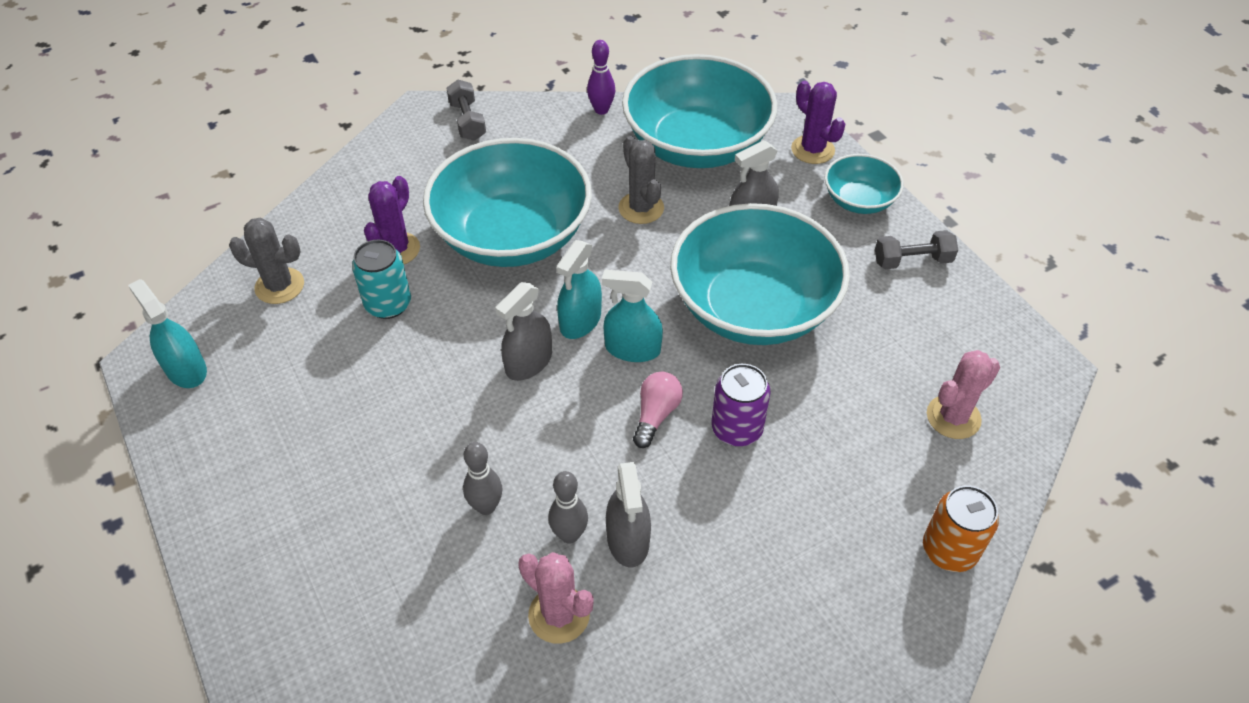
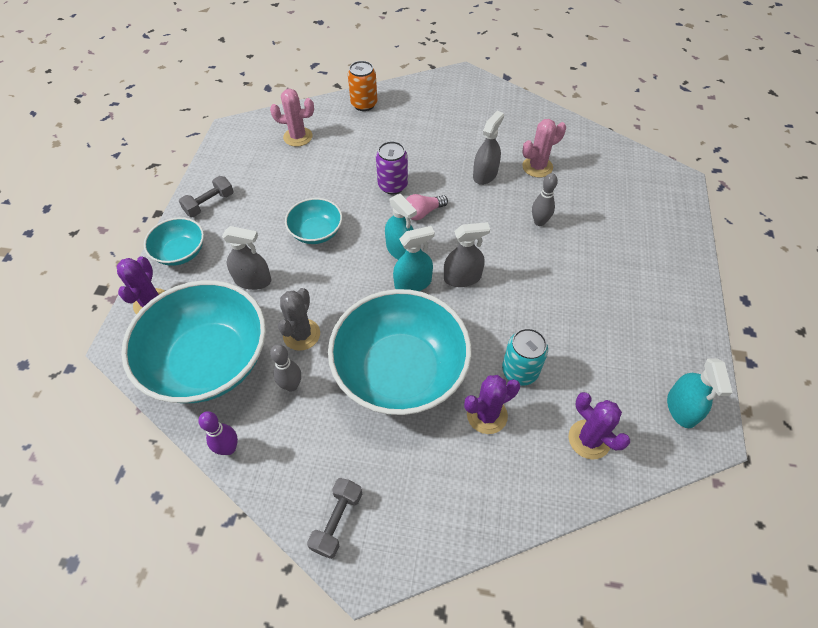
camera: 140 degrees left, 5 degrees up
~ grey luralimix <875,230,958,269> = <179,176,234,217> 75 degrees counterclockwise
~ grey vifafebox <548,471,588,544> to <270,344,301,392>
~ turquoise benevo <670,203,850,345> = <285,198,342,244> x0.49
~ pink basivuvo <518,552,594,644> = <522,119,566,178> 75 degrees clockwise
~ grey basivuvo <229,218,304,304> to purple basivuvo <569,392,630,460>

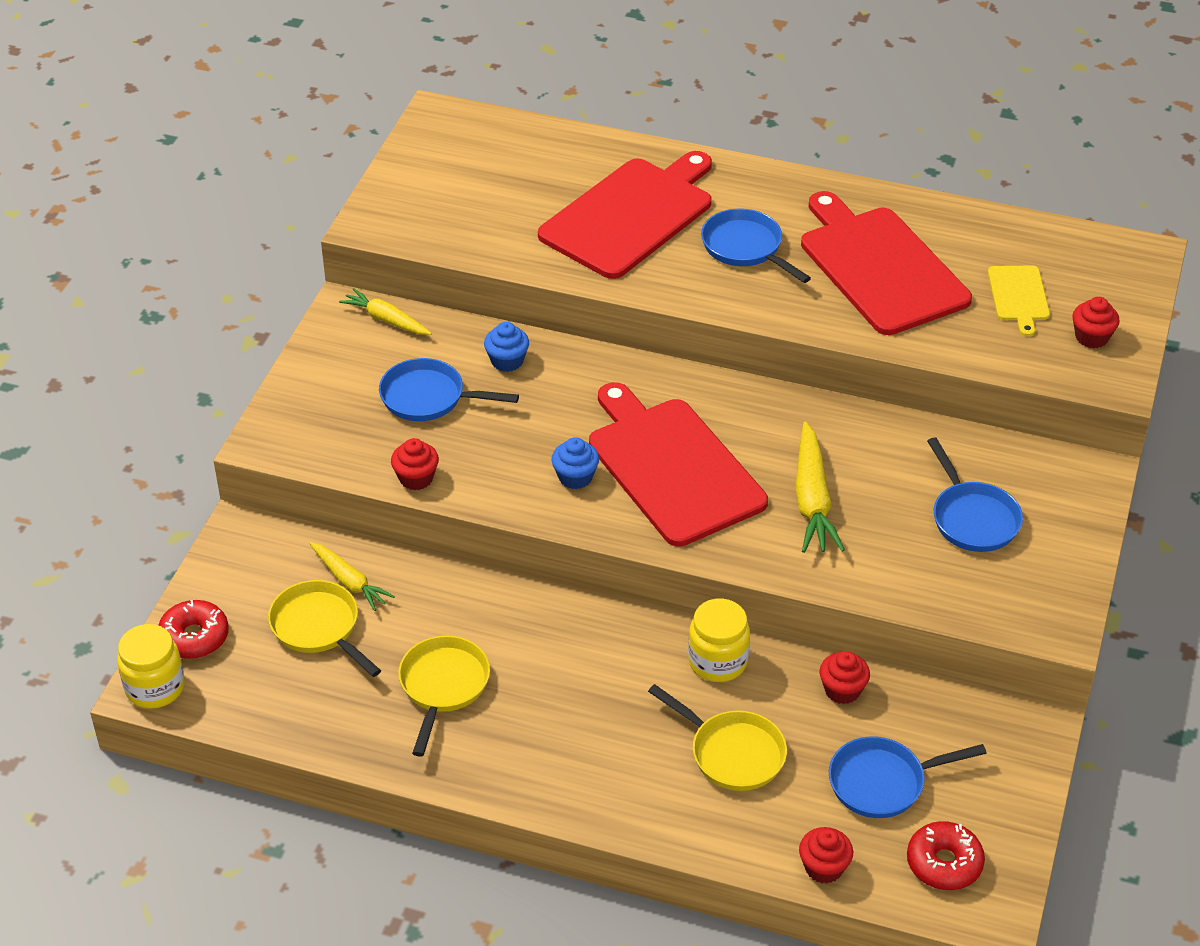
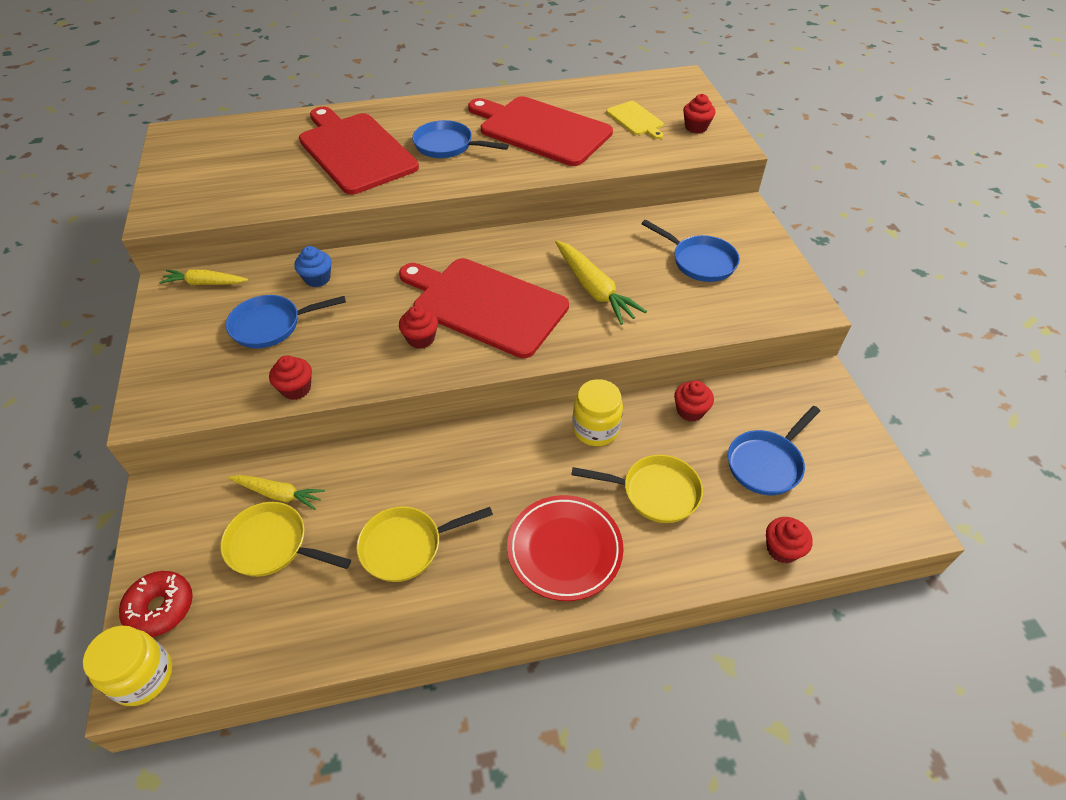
camera: 30 degrees left, 5 degrees up
~ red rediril <538,151,712,279> = <299,107,419,195> 45 degrees counterclockwise
~ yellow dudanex <398,636,490,757> = <356,506,493,582> 90 degrees counterclockwise
~ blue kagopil <551,437,599,489> to red kagopil <399,306,438,349>
+ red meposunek <507,495,624,601>
- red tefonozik <907,821,985,890>

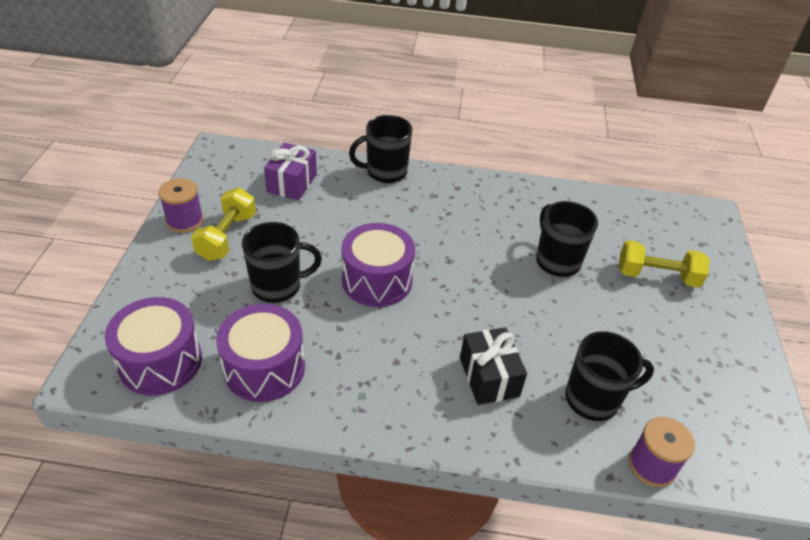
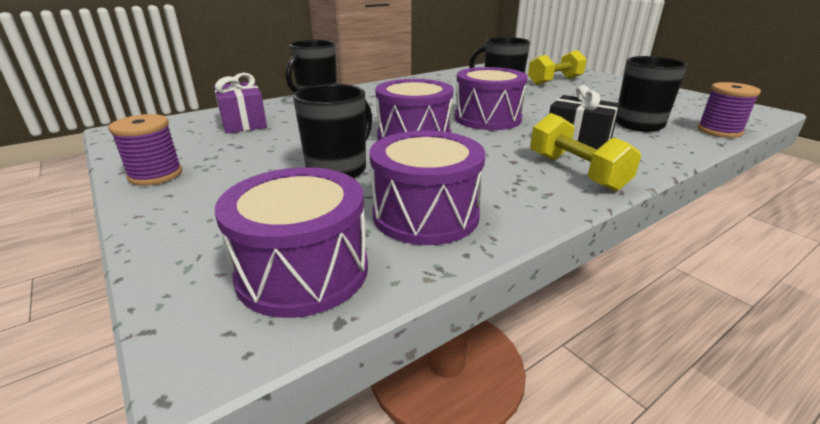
camera: 40 degrees left, 15 degrees down
+ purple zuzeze <455,67,528,130>
~ yellow luralimix <191,188,256,261> to <530,113,641,192>

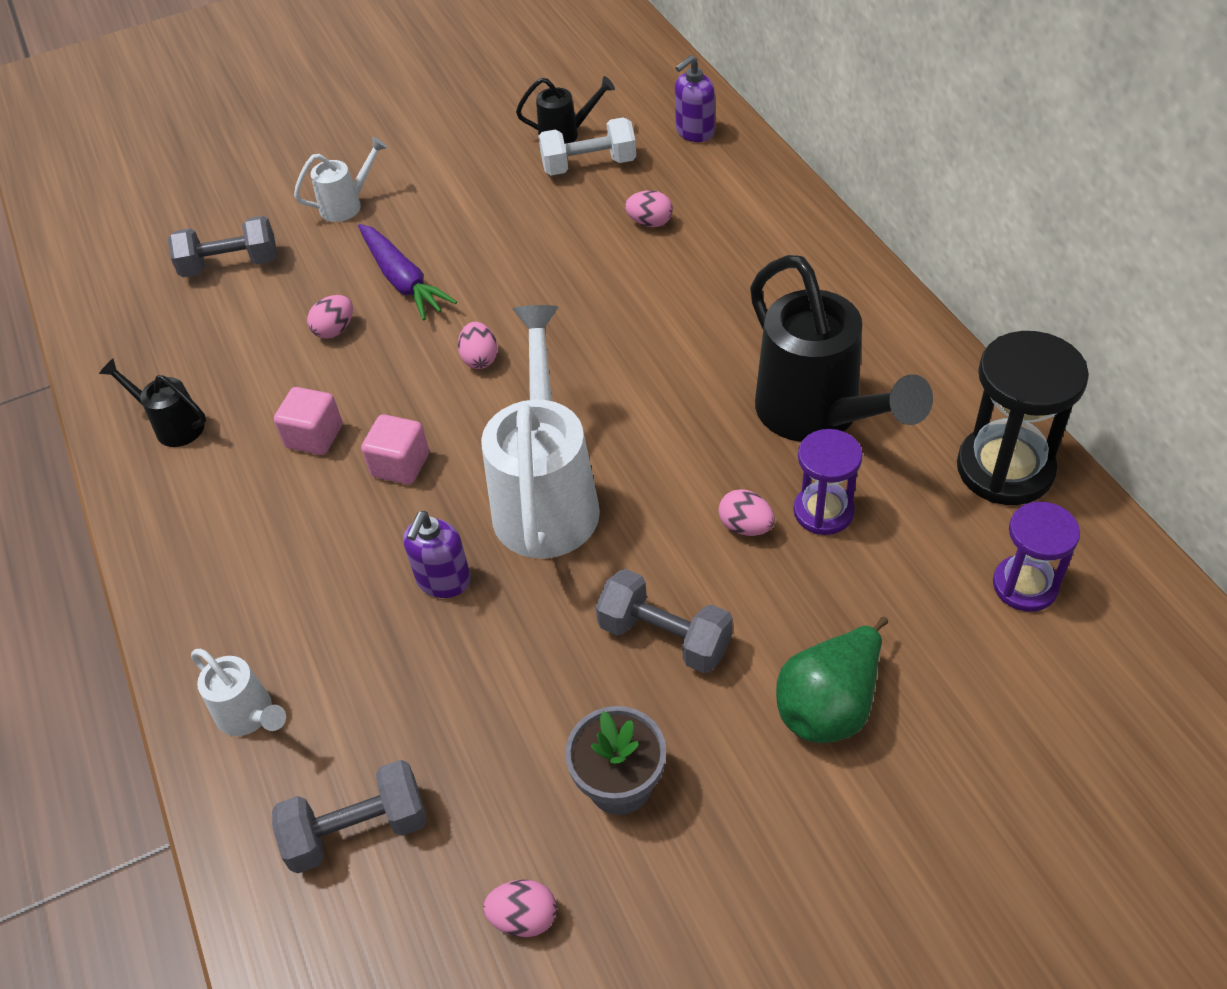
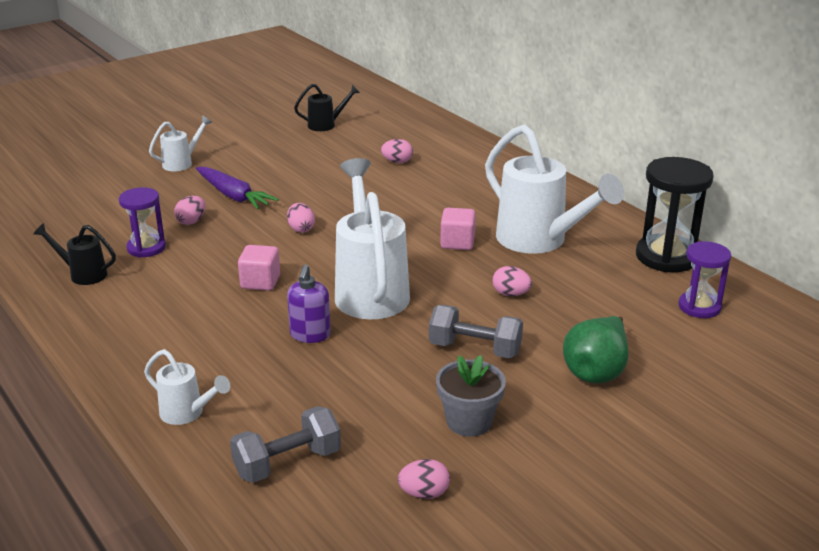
camera: 15 degrees left, 20 degrees down
~ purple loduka <793,429,863,535> to <119,187,166,258>
~ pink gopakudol <274,387,342,455> to <440,208,476,250>
~ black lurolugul <750,255,933,442> to white lurolugul <485,124,624,254>
- grey luralimix <168,216,277,277>
- white luralimix <538,117,636,175>
- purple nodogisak <675,55,715,142>

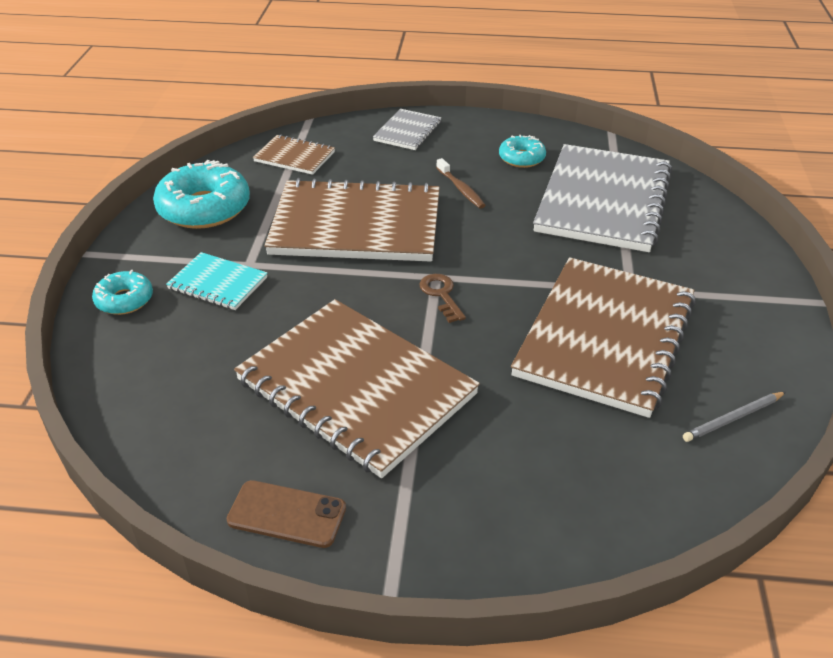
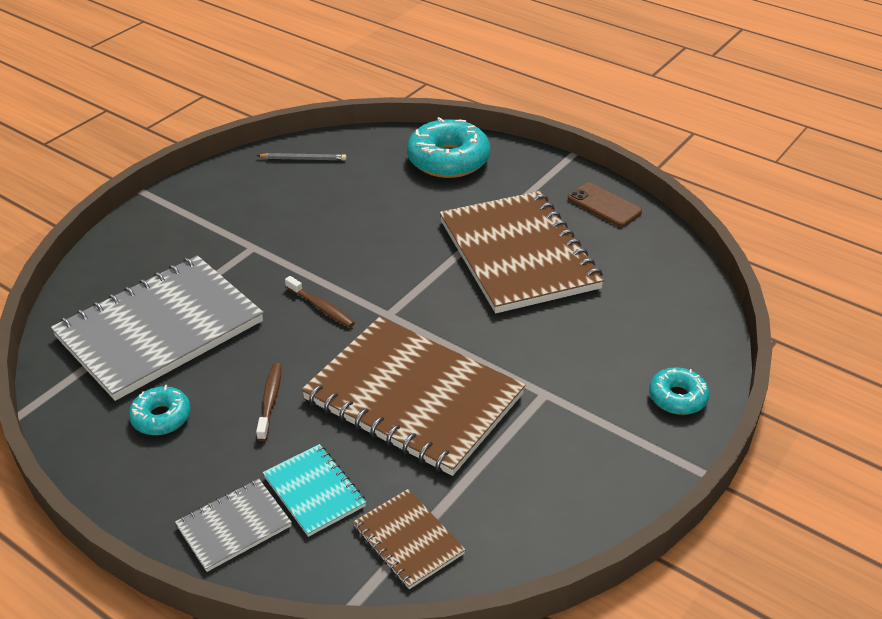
camera: 150 degrees left, 0 degrees up
~ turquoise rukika <166,252,267,310> to <263,444,366,537>
+ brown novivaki <285,276,355,328>
~ turquoise tefonozik <153,160,250,229> to <407,117,490,178>
- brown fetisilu <420,274,466,323>
- brown rukika <511,257,696,418>

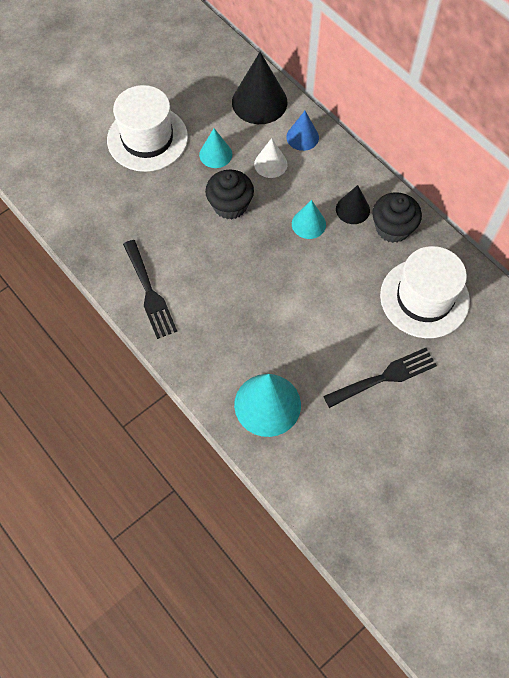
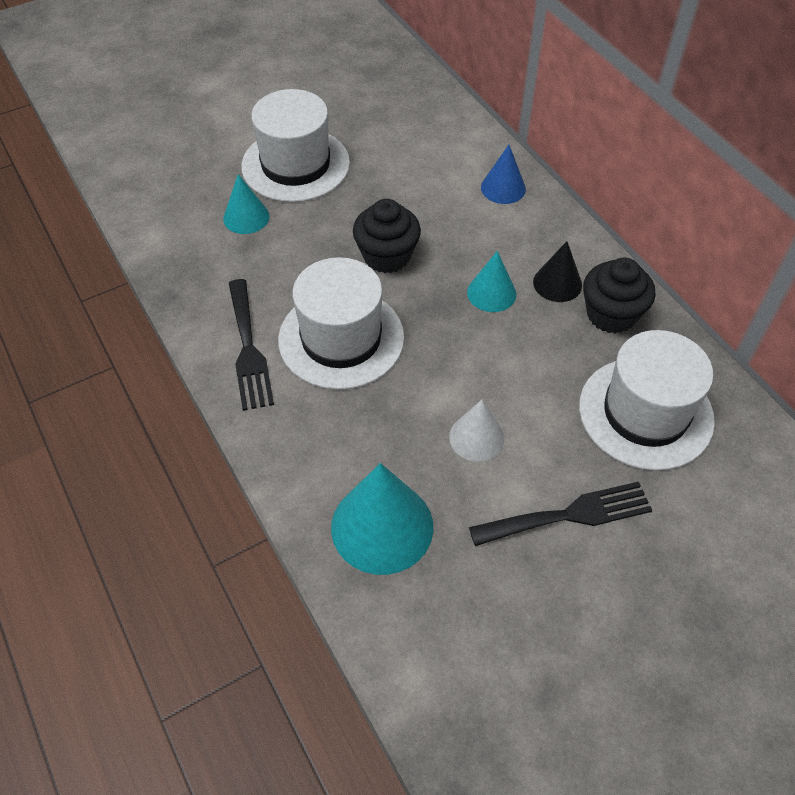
camera: 10 degrees right, 10 degrees down
~ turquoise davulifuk <199,128,232,168> to <223,174,270,234>
+ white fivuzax <278,257,404,390>
~ white davulifuk <254,138,287,178> to <449,400,504,462>
- black davulifuk <232,52,287,124>

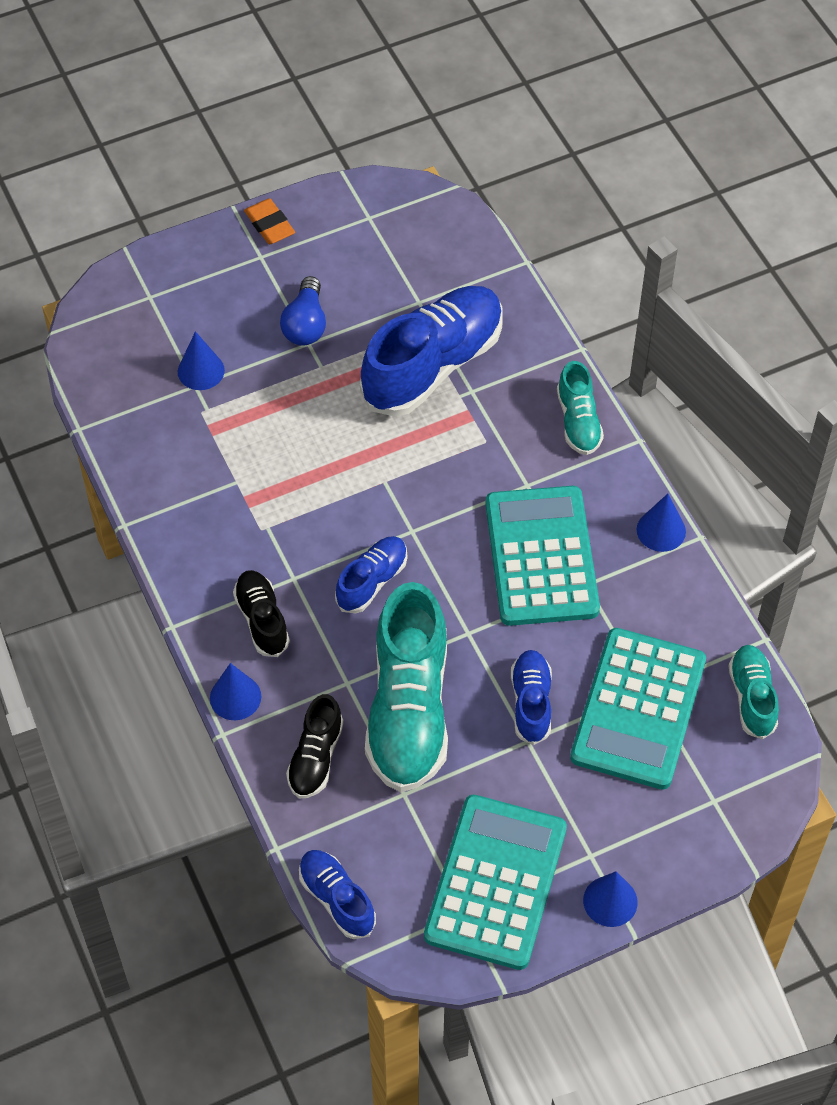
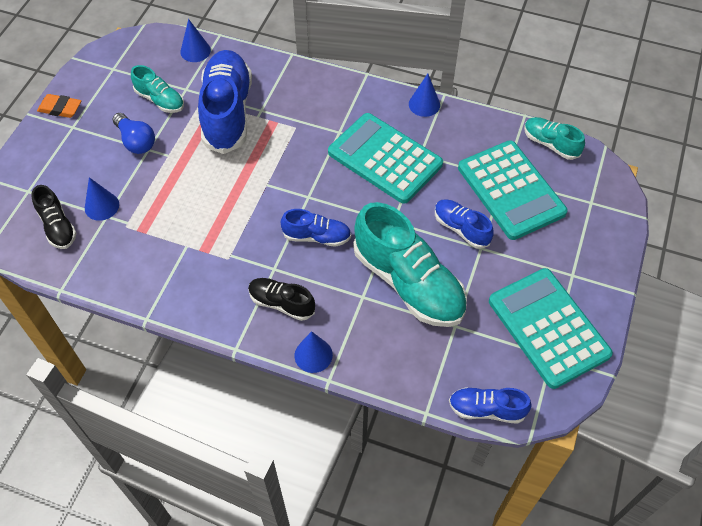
camera: 45 degrees left, 0 degrees up
~ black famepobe <286,694,344,799> to <32,185,77,249>
~ turquoise famepobe <557,361,604,455> to <131,65,184,113>
~ blue davulifuk <583,871,638,927> to <180,19,211,62>
~ blue famepobe <335,536,407,614> = <281,209,351,247> 105 degrees clockwise

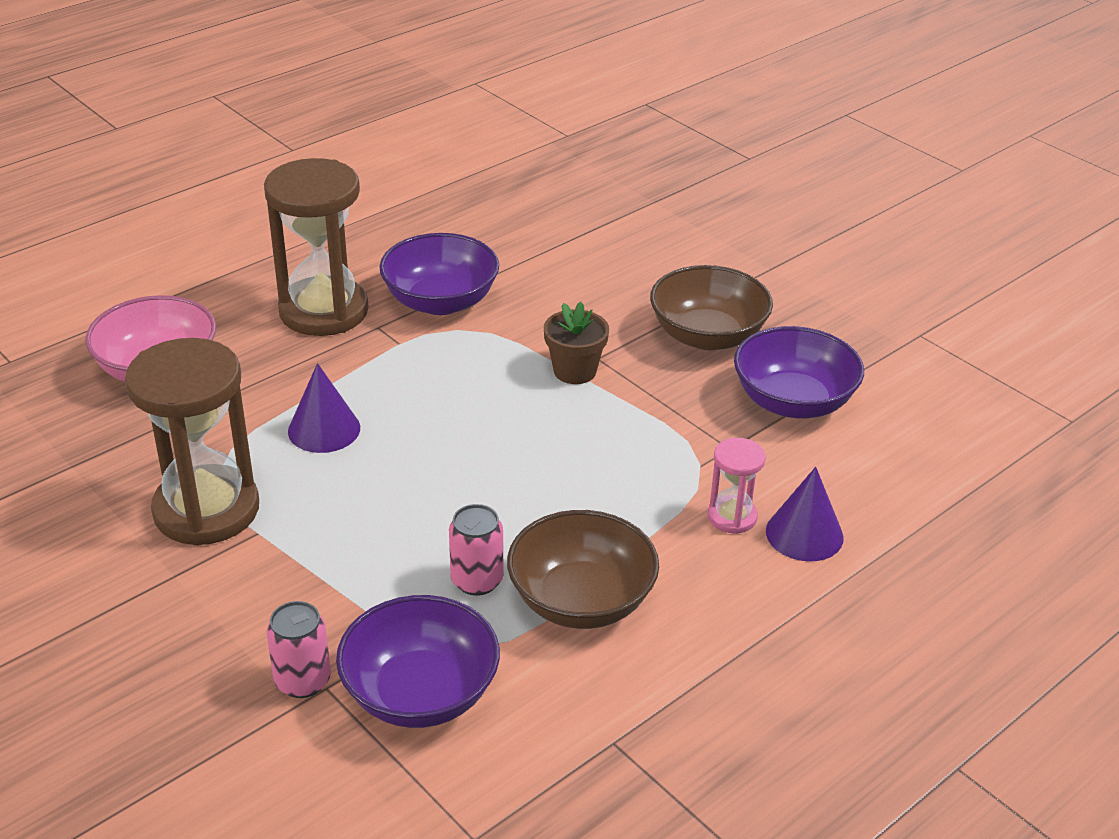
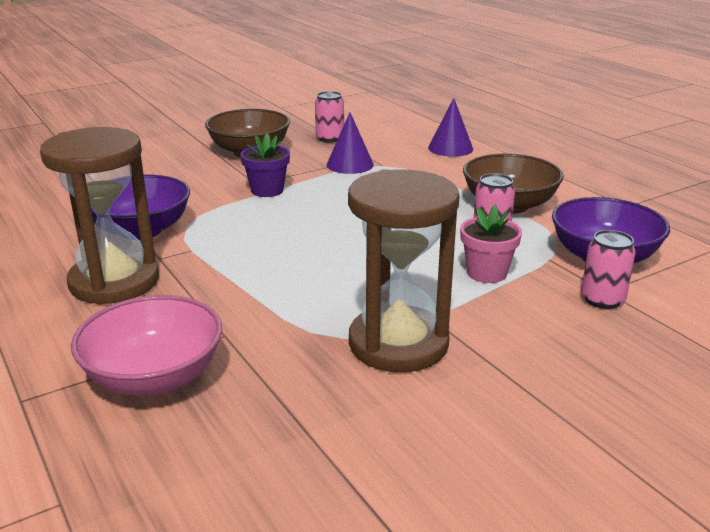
camera: 80 degrees left, 10 degrees down
~ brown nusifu <544,302,609,384> to purple nusifu <240,133,290,197>
~ purple benevo <734,326,864,418> to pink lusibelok <315,91,344,143>
~ purple davulifuk <288,363,360,453> to <327,113,374,174>
+ pink nusifu <460,205,522,283>
- pink loduka <708,438,766,534>

